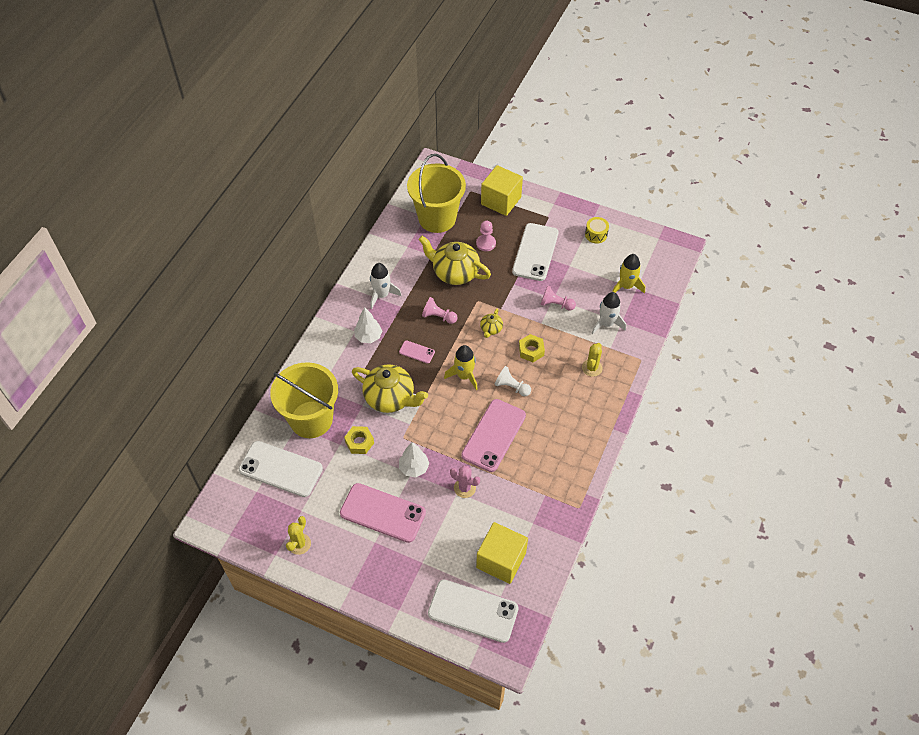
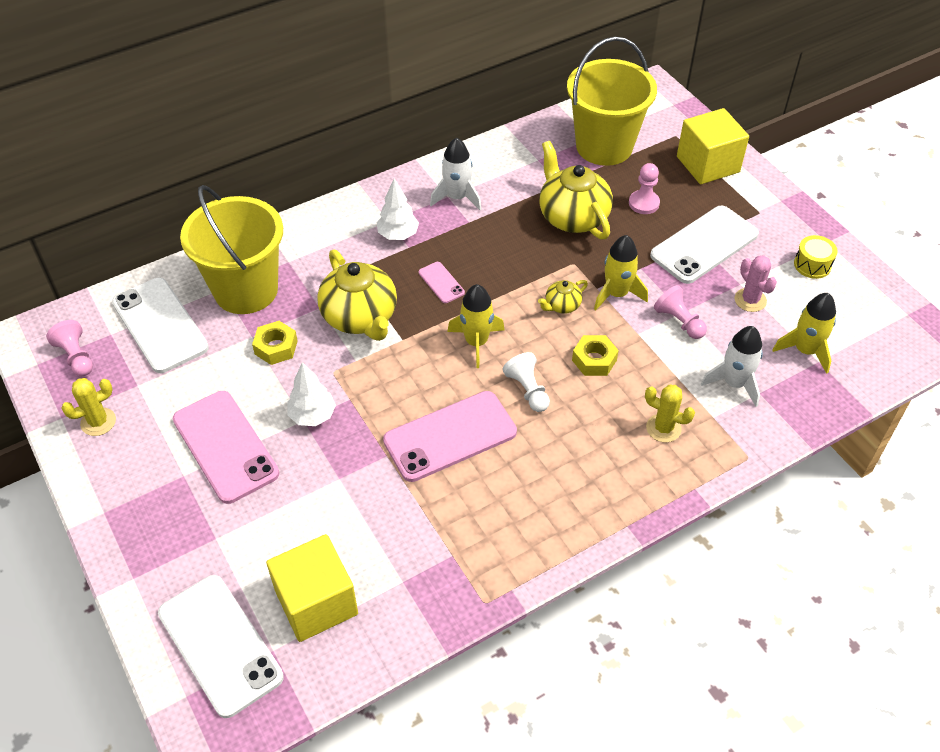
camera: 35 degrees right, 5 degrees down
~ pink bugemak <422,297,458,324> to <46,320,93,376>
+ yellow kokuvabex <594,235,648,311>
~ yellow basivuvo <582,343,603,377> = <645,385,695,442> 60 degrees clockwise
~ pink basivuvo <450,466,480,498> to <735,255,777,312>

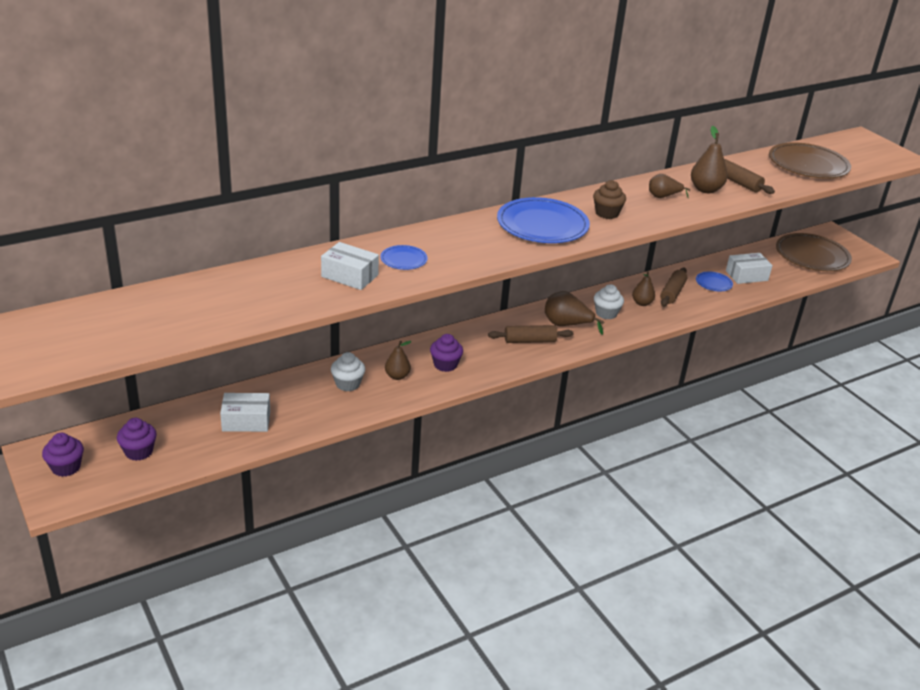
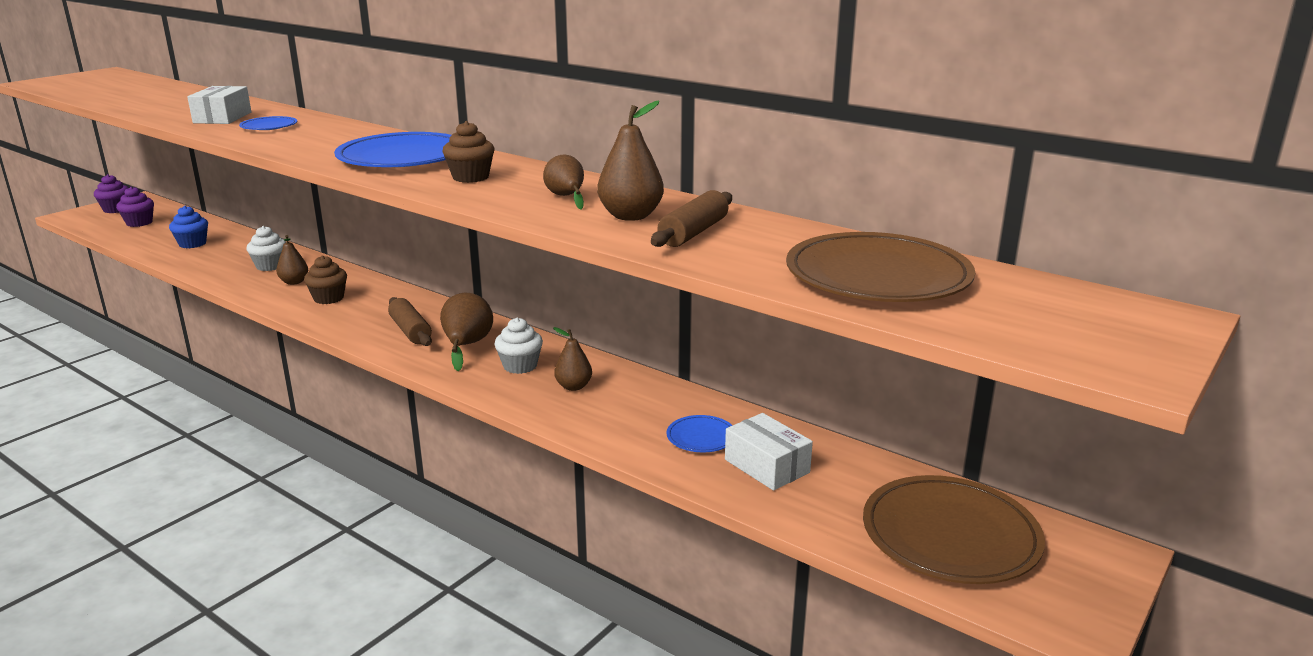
camera: 70 degrees right, 10 degrees down
~ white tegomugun <220,393,270,432> to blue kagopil <169,206,208,248>
~ purple kagopil <430,334,463,372> to brown kagopil <304,255,347,304>
- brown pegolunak <660,268,687,307>

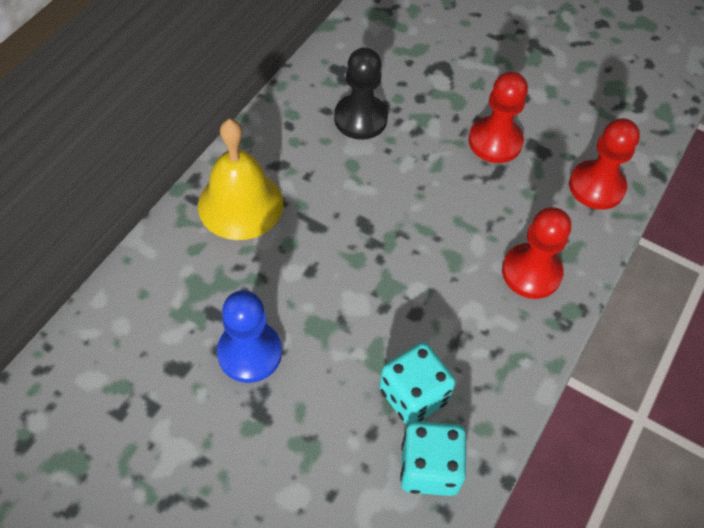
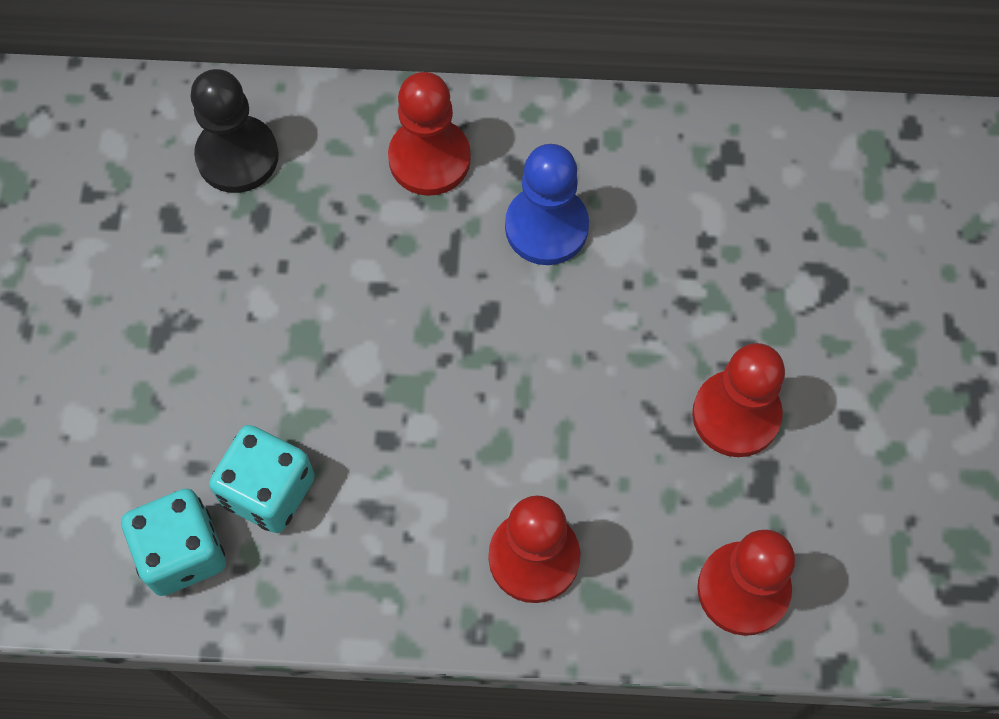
camera: 65 degrees right, 10 degrees up
~ black bugemak <334,47,388,140> to <191,69,279,193>
~ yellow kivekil <198,119,283,240> to red bugemak <388,72,471,196>
~ blue bugemak <217,290,282,383> to <505,144,589,265>

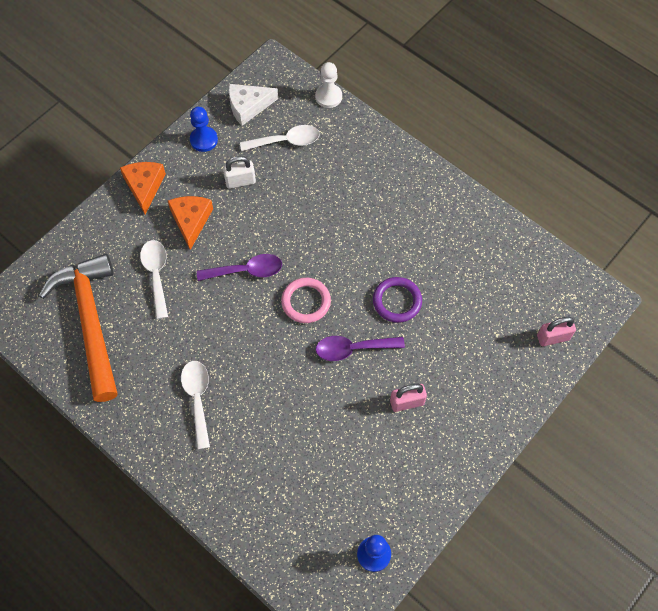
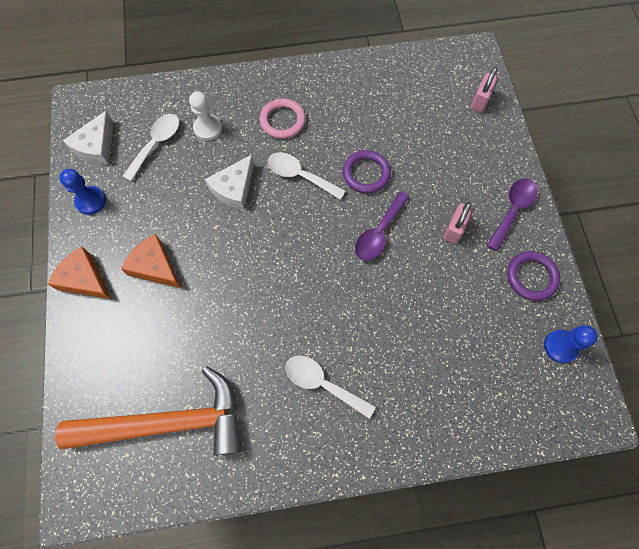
camera: 50 degrees left, 5 degrees up
~ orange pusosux <39,254,118,402> = <55,366,242,456> 150 degrees clockwise
~ white bugemak <315,62,342,108> to <189,91,222,141>
+ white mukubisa <205,155,254,210>
~ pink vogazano <281,278,331,323> to <260,98,306,139>
~ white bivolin <140,240,168,319> to <268,152,345,200>
~ purple bivolin <197,254,282,281> to <487,178,538,251>
+ purple vogazano <507,251,560,301>
- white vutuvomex <223,156,256,189>

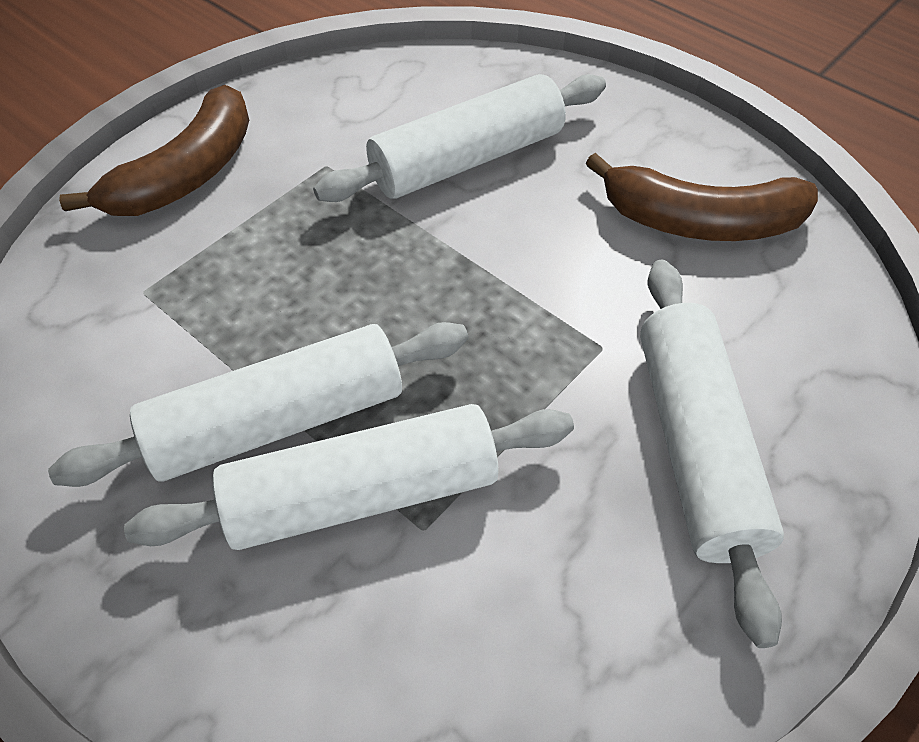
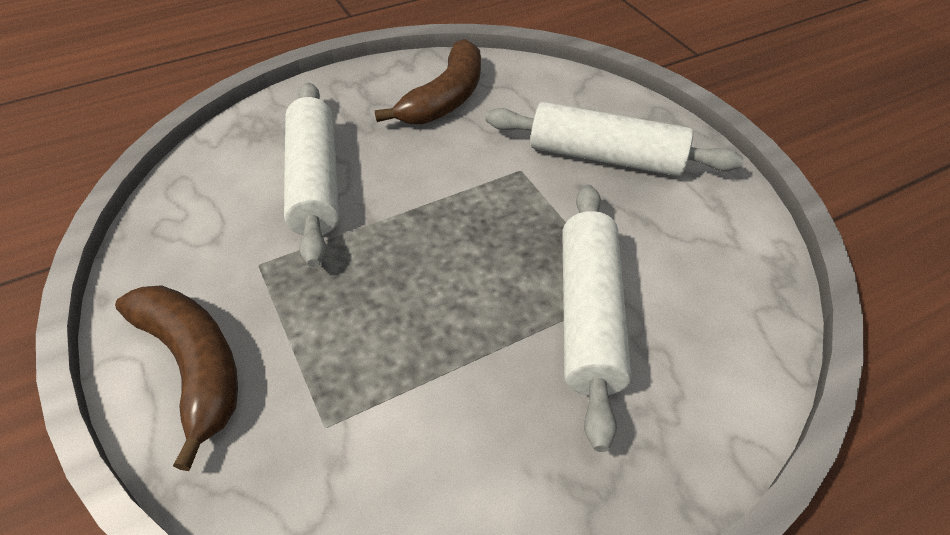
camera: 70 degrees left, 5 degrees down
- white pegolunak <48,322,468,487>

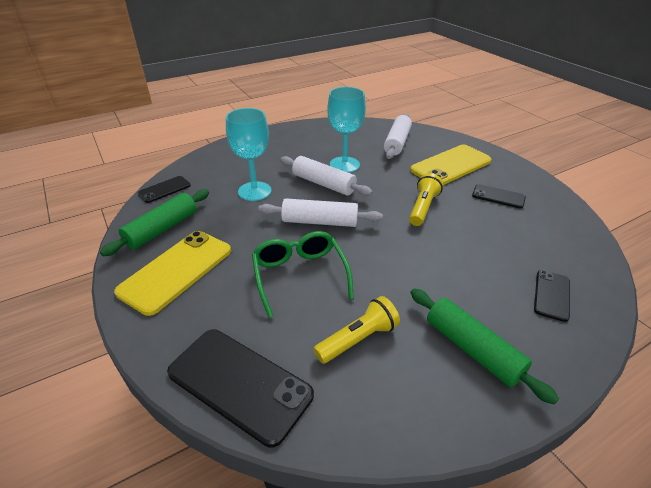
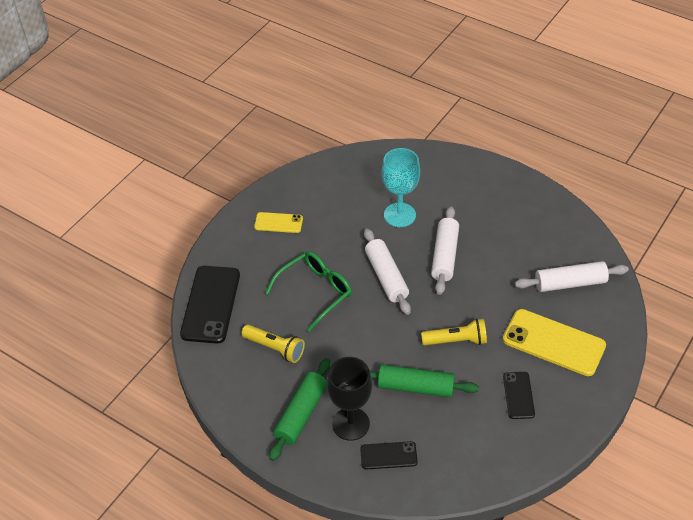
camera: 65 degrees right, 10 degrees up
~ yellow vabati <114,231,231,316> = <254,212,303,233> x0.54
+ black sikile <327,357,372,441>
~ green pegolunak <100,189,209,256> to <370,365,479,397>
- black vabati <138,176,191,203>
- turquoise sikile <327,87,366,173>

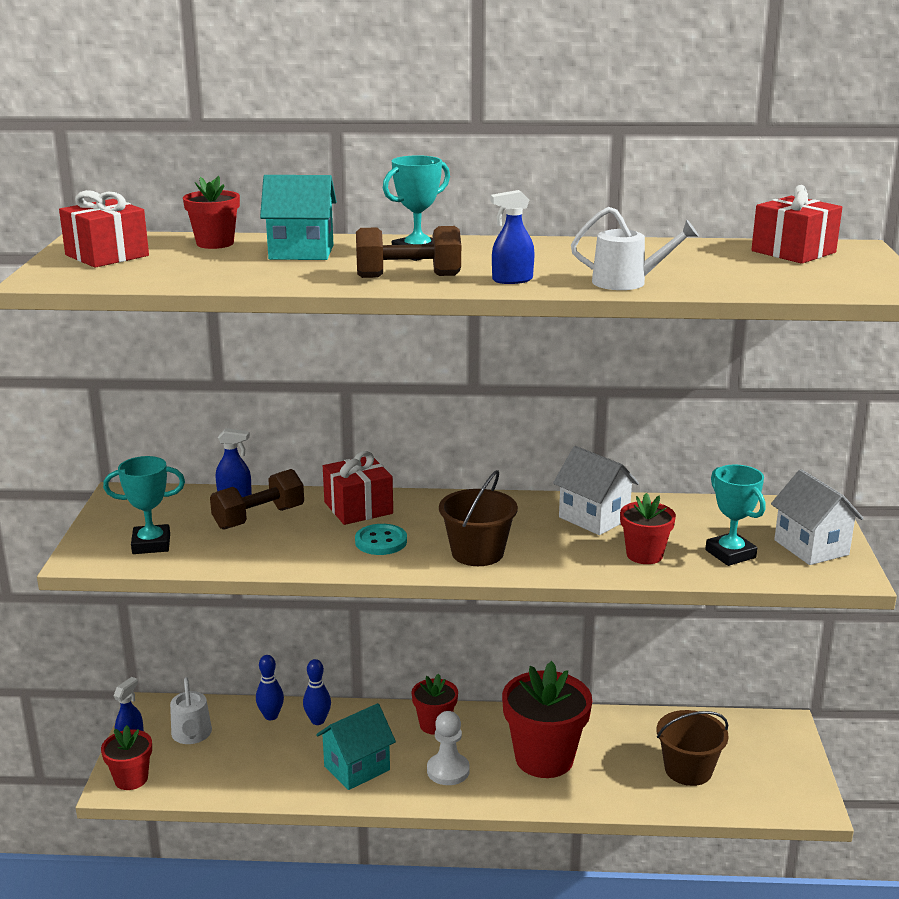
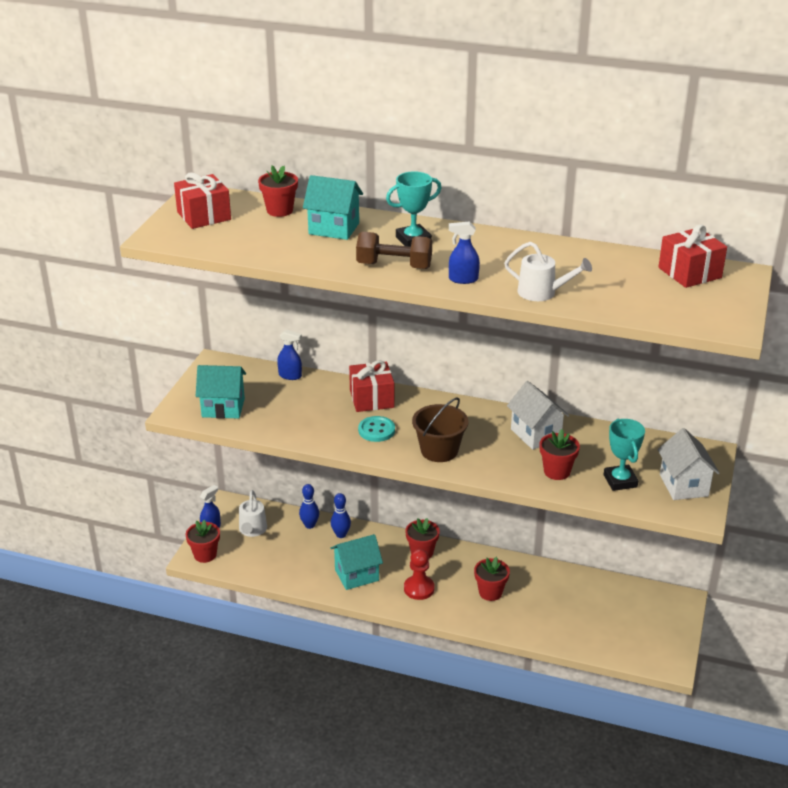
camera: 15 degrees right, 10 degrees up
~ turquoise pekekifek <103,456,185,554> to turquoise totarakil <196,365,246,419>
~ white bugemak <427,711,470,785> to red bugemak <404,549,435,600>
~ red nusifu <502,661,592,778> = <474,557,510,601> x0.55
- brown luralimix <210,469,304,530>
- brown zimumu <657,710,729,786>

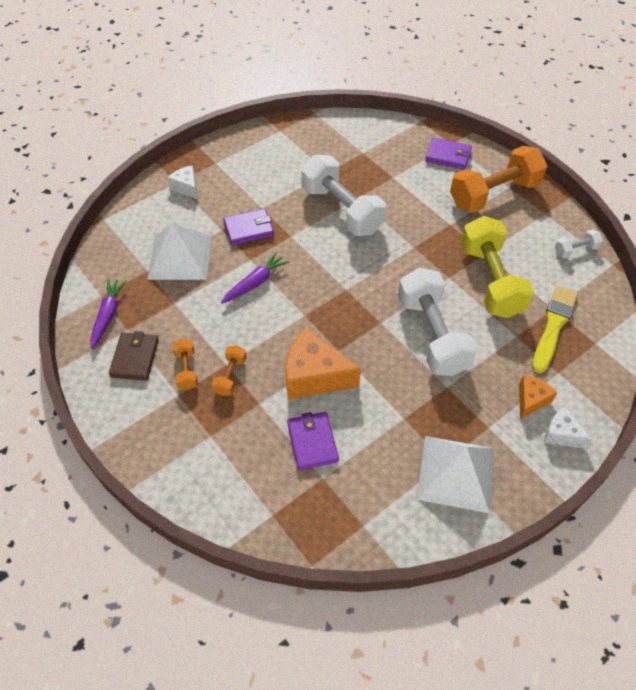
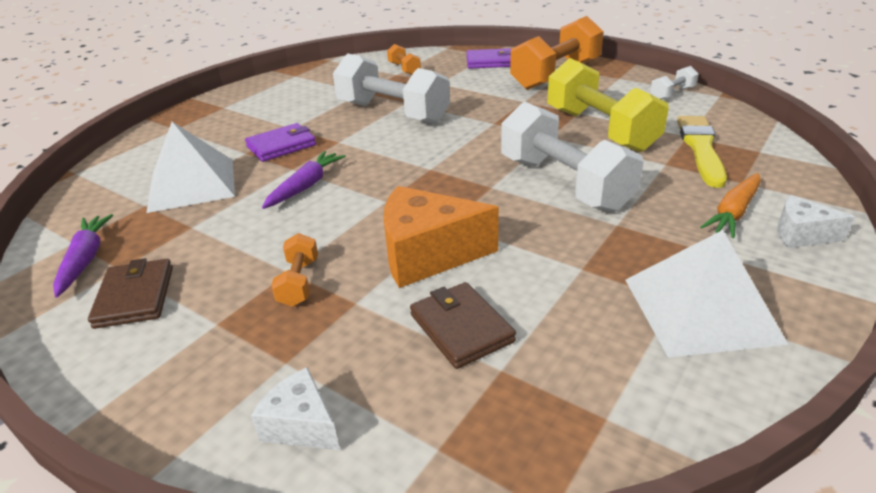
camera: 15 degrees left, 20 degrees down
~ white mukubisa <167,165,198,199> to <251,367,340,450>
~ orange luralimix <173,339,198,390> to <387,44,421,75>
~ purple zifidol <287,412,339,470> to brown zifidol <410,282,516,369>
~ orange mukubisa <519,375,557,419> to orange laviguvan <700,173,761,238>

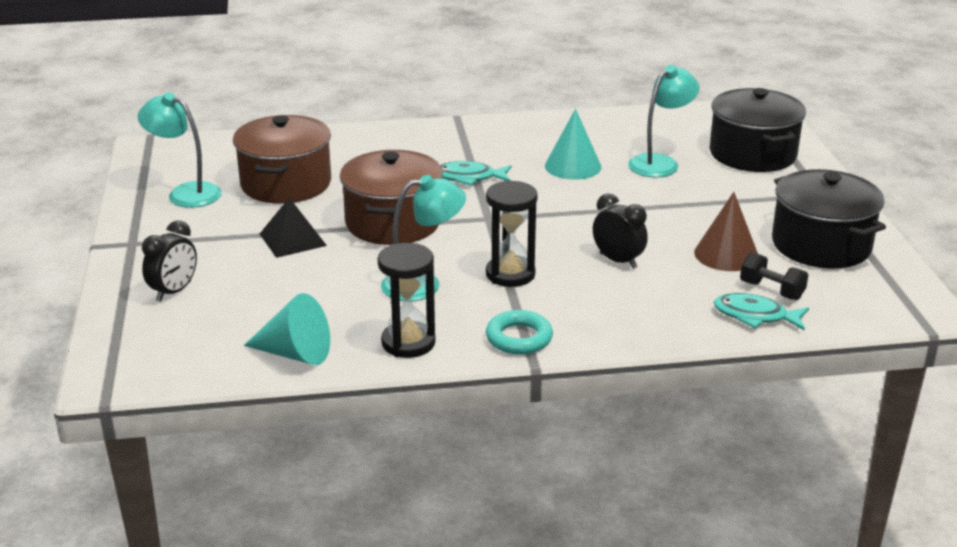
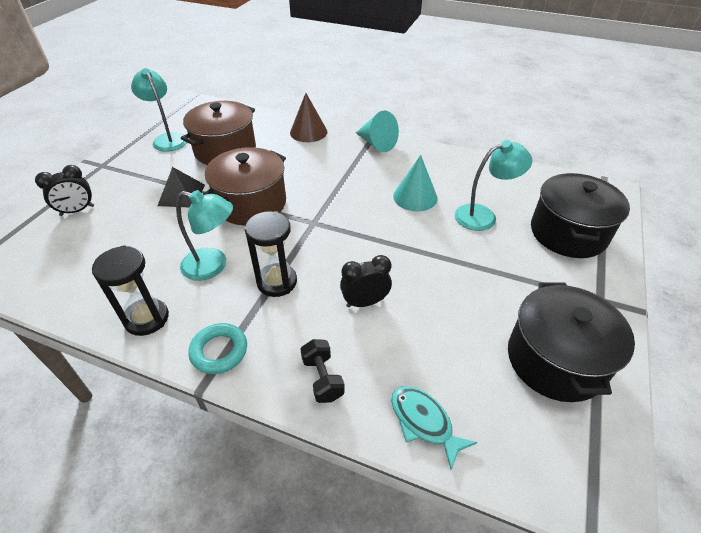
camera: 30 degrees right, 15 degrees up
~ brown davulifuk <694,192,758,271> to <290,93,327,142>
~ black luralimix <740,252,808,300> to <300,339,345,403>
~ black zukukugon <593,193,648,269> = <340,255,392,308> 90 degrees counterclockwise
~ turquoise davulifuk <244,293,330,365> to <356,111,399,152>
- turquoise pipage <440,161,512,186>

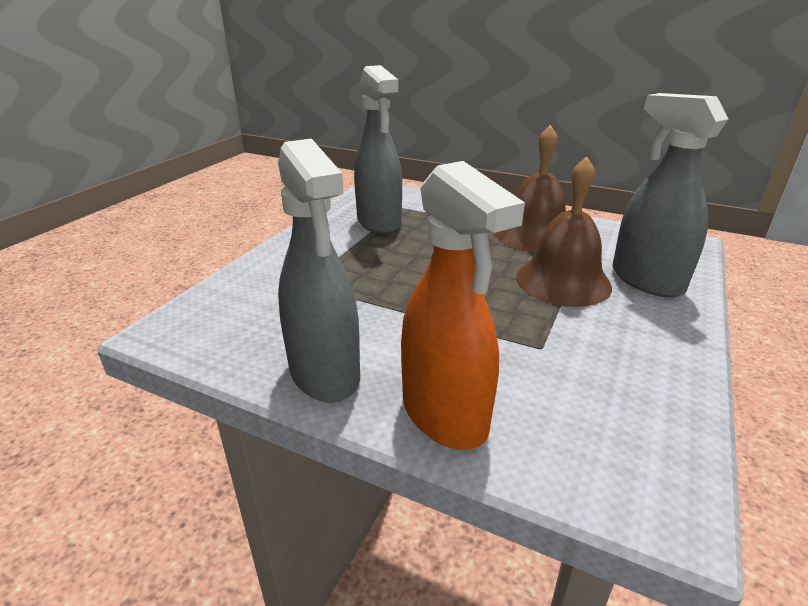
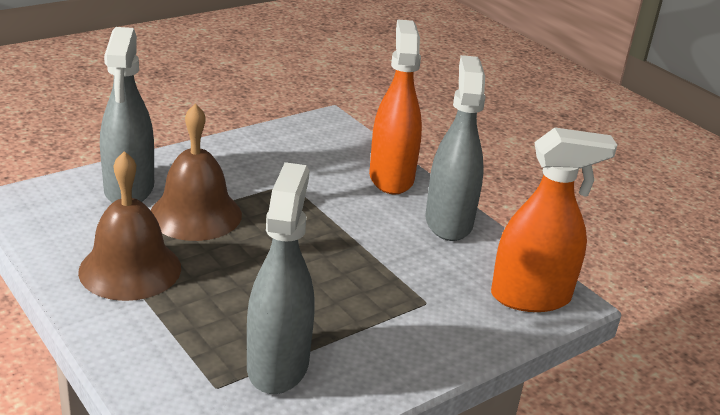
camera: 155 degrees left, 0 degrees up
+ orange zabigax <491,127,617,312>

